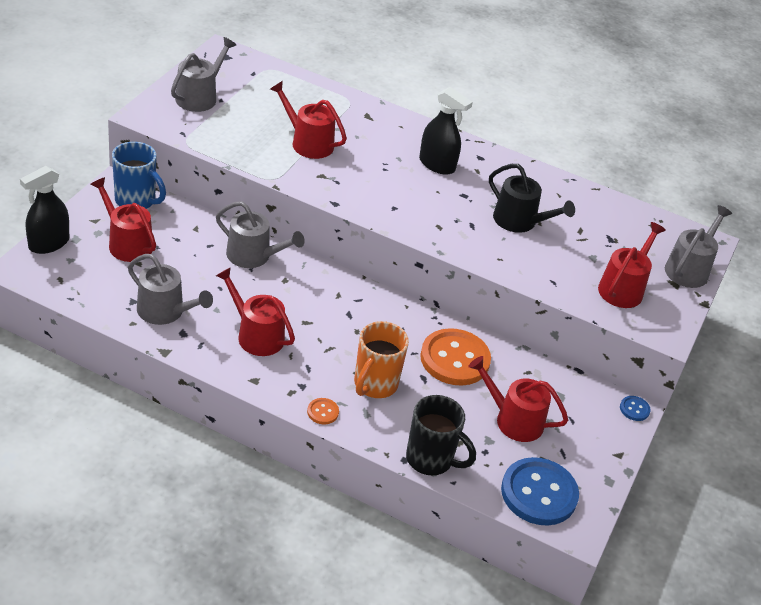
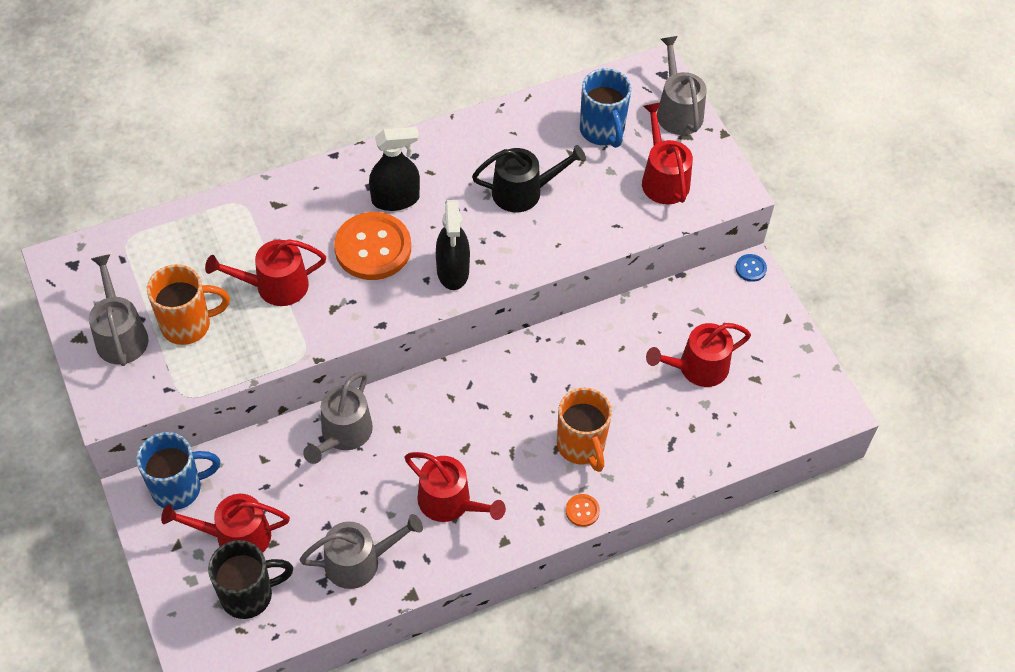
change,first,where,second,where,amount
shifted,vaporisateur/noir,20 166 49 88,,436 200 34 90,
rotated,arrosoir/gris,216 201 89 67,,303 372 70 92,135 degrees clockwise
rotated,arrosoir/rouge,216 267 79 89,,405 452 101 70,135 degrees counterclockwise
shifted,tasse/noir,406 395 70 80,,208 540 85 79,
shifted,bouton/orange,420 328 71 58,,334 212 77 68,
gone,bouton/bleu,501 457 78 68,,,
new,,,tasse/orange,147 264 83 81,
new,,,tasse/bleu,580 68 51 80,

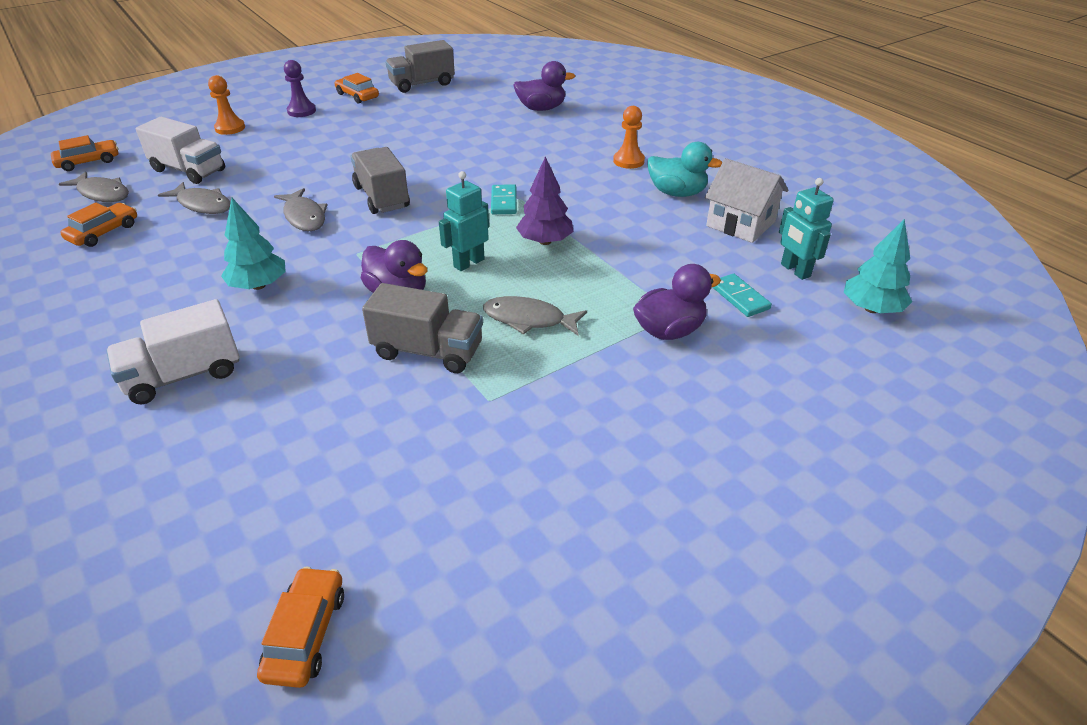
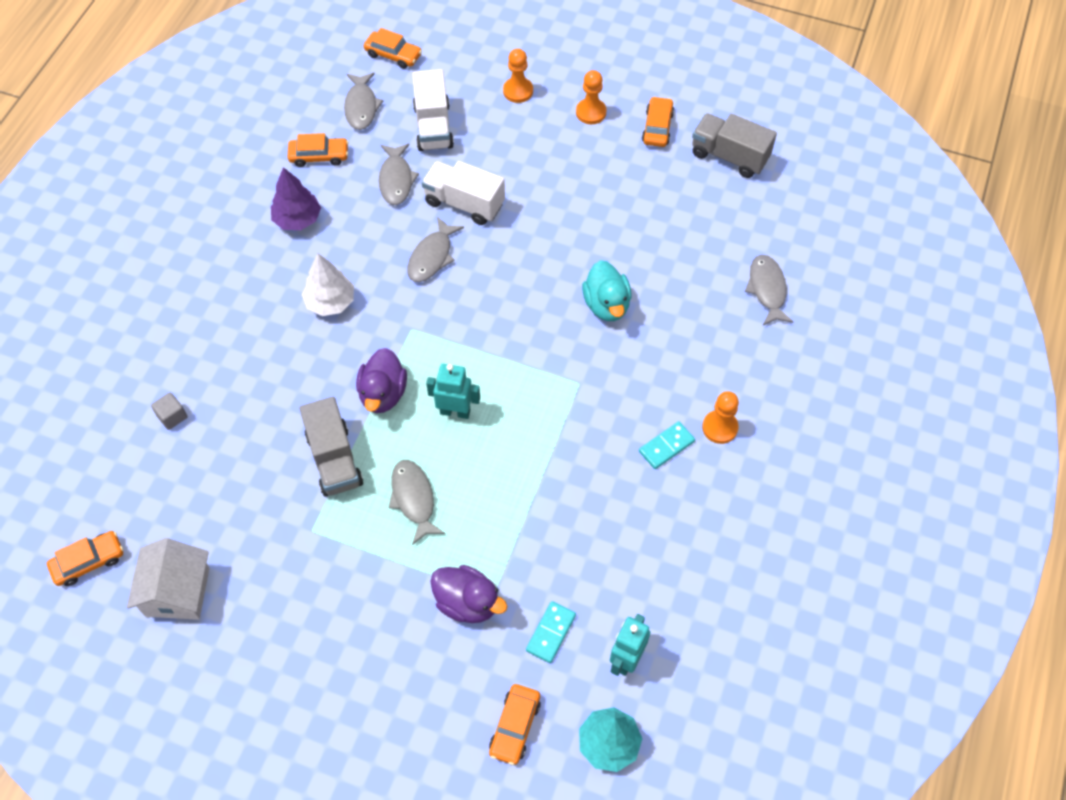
change,first,where,second,where,amount
shifted,camion/blanc,106 299 134 105,,422 161 83 64,
repainted,arbre/turquoise,221 198 65 92,arbre/blanc,302 253 52 63,
repainted,pion/violet,284 60 32 57,pion/orange,576 70 31 54,
gone,camion/gris,351 147 59 67,,,
shifted,domino/turquoise,491 184 26 30,,639 421 56 48,
swapped,canard/violet,513 61 62 50,poisson/gris,745 255 48 70,
shifted,arbre/violet,516 156 58 89,,271 167 50 63,
shifted,canard/turquoise,647 142 75 55,,582 260 49 61,
shifted,maison/blanc,705 158 83 85,,127 538 83 82,
new,,,cube/gris,151 393 36 37,
new,,,voiture/orange,489 684 52 81,

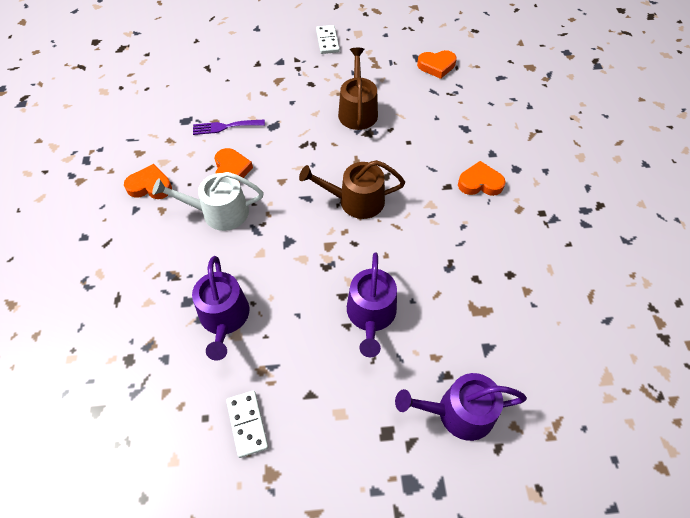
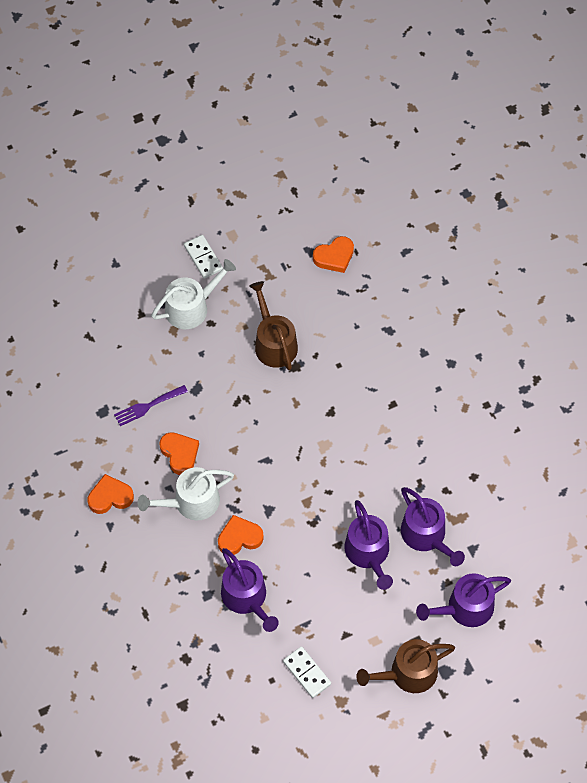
change,first,where,second,where,amount
shifted,arrosoir/marron,299 160 106 59,,356 639 99 54,
shifted,cœur/orange,458 161 47 35,,218 515 46 40,
new,,,arrosoir/blanc,151 259 85 70,
new,,,arrosoir/violet,401 487 64 79,

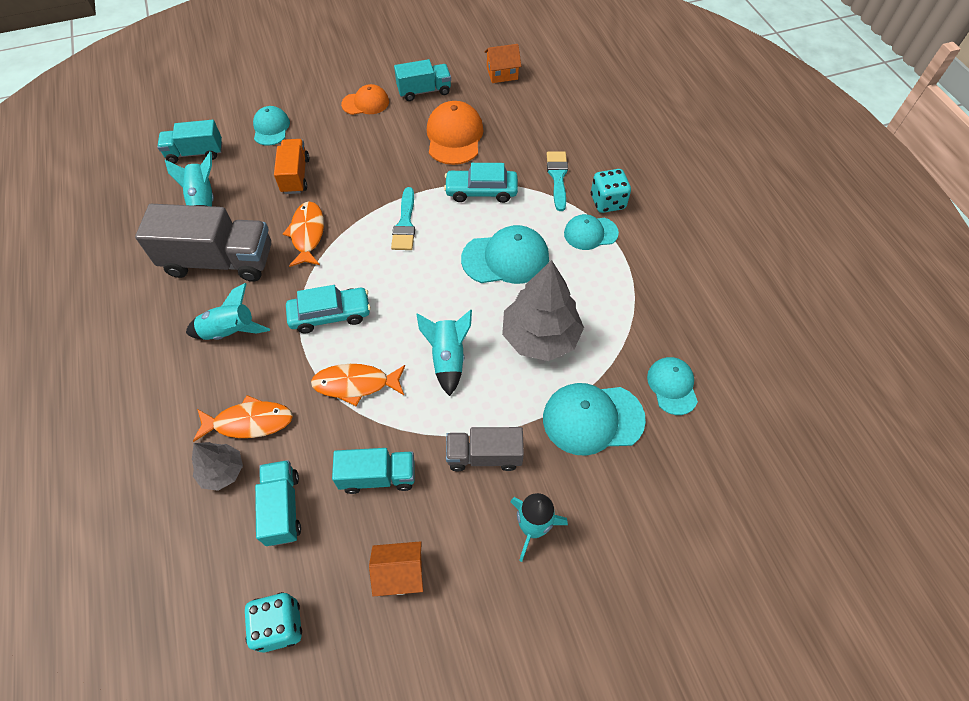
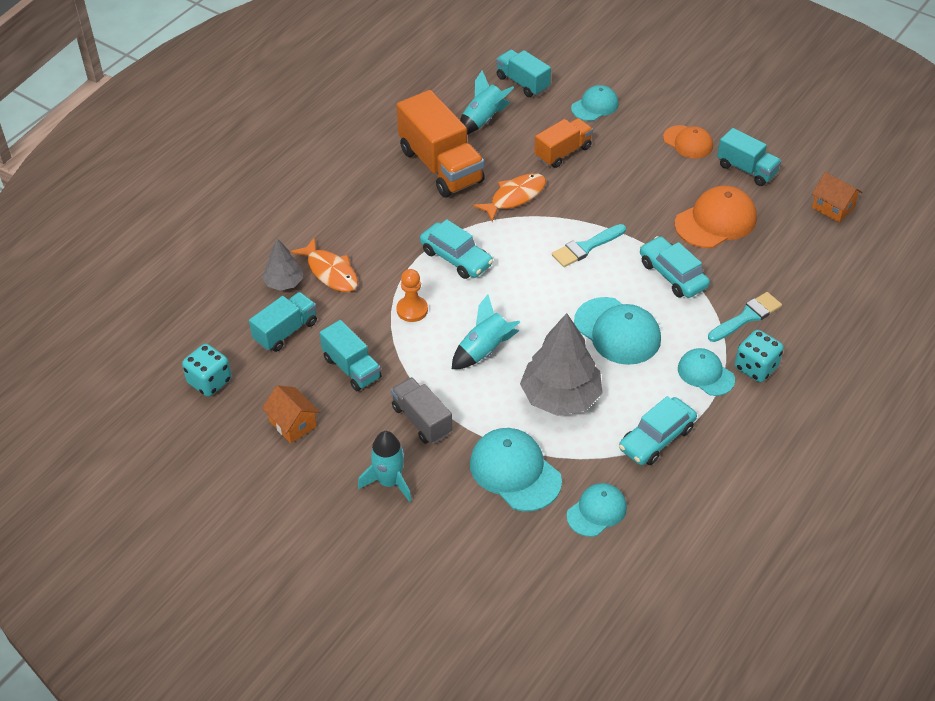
change,first,where,second,where,amount
repainted,camion/gris,135 204 136 78,camion/orange,397 90 88 108,
gone,fusée/turquoise,186 283 84 57,,,
swapped,poisson/orange,311 364 94 42,pion/orange,396 269 32 53,
new,,,voiture/turquoise,619 396 78 69,

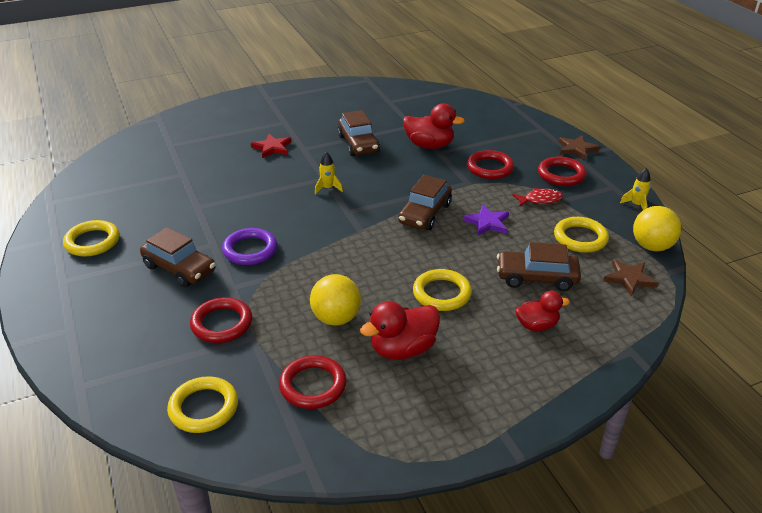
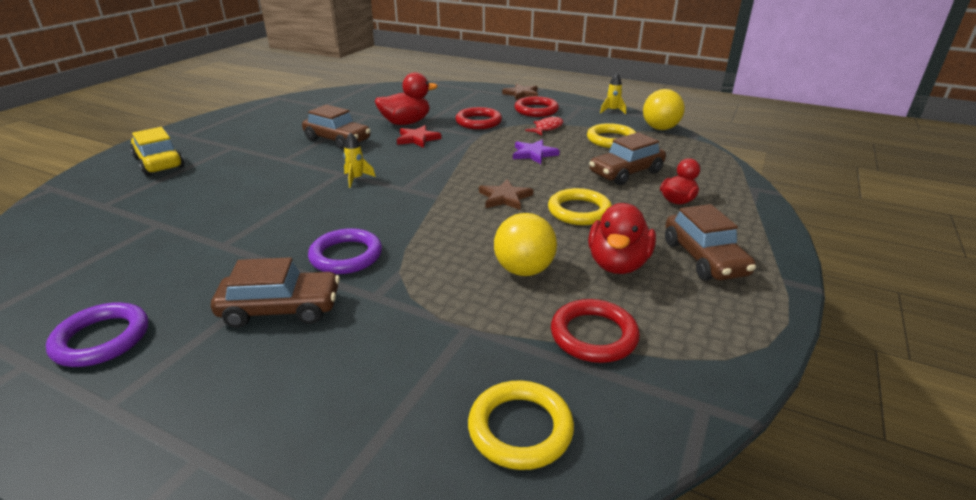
change,first,where,second,where,amount
repainted,anneau/jaune,63 220 56 37,anneau/violet,46 302 102 65,
gone,anneau/rouge,190 297 62 46,,,
shifted,étoile/rouge,251 134 40 25,,397 125 44 23,
shifted,voiture/marron,398 175 53 55,,665 204 91 77,
shifted,étoile/marron,603 259 55 38,,479 179 54 31,
new,,,voiture/jaune,130 127 54 49,

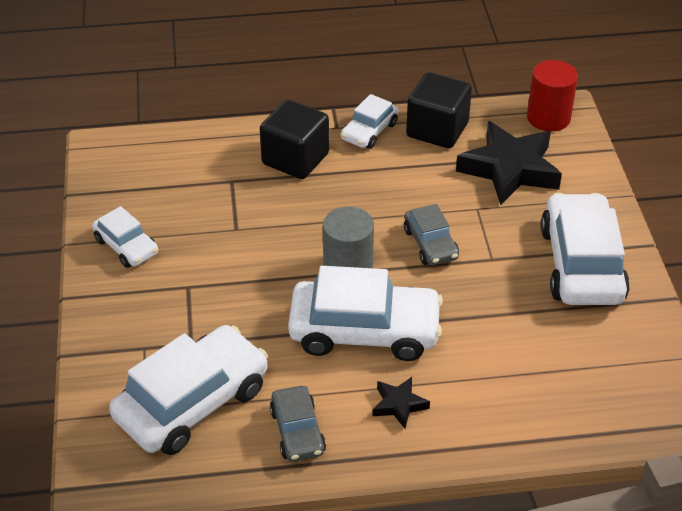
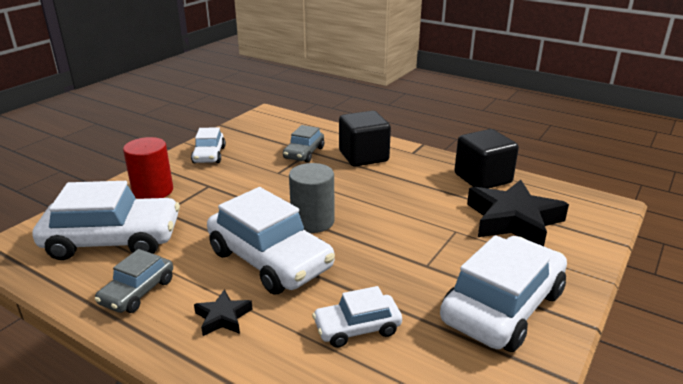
change,first,where,second,where,amount
shifted,voiture/blanc,341 94 57 55,,312 286 90 62,
shifted,voiture/gris,404 204 55 62,,283 125 41 38,
shifted,cylindre/rouge,527 60 51 71,,123 137 50 62,

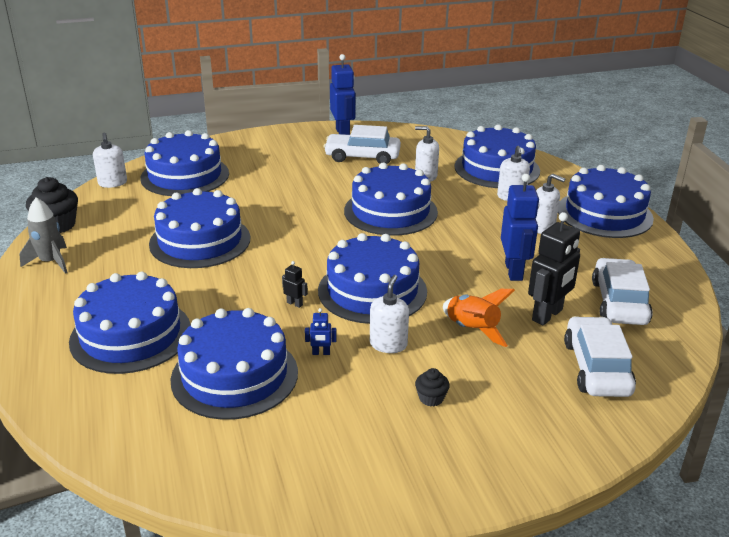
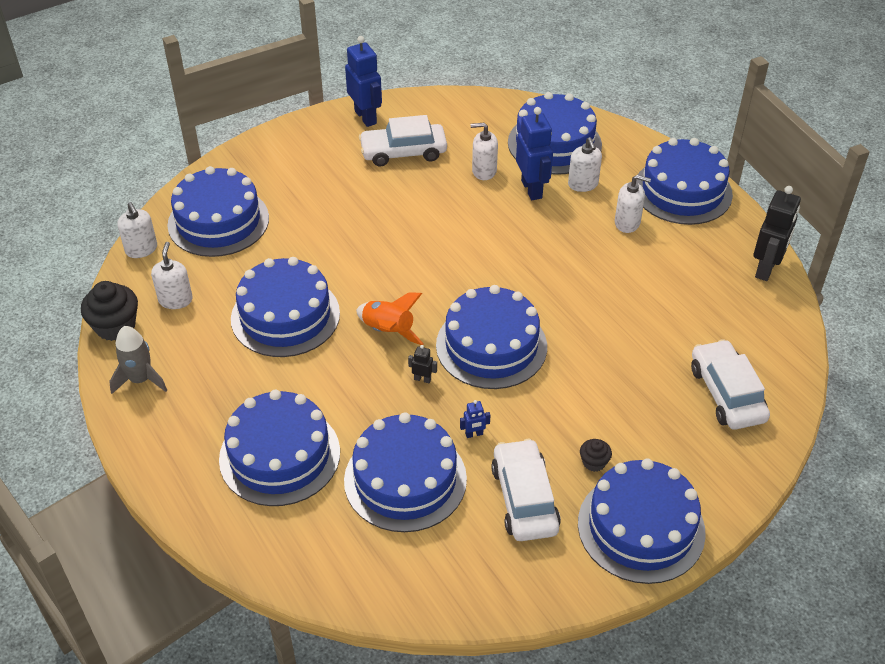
change,first,where,second,where,amount
shifted,gâteau/bleu,344 163 94 73,,578 458 128 126,
shifted,distributeur de savon/blanc,370 275 39 78,,151 242 42 67,
shifted,fusée/orange,443 289 72 58,,356 292 68 53,
shifted,robot/bleu,501 174 38 107,,516 107 37 93,
shifted,robot/noir,528 212 52 113,,753 186 48 95,
shifted,voiture/blanc,592 258 61 67,,491 439 70 102,

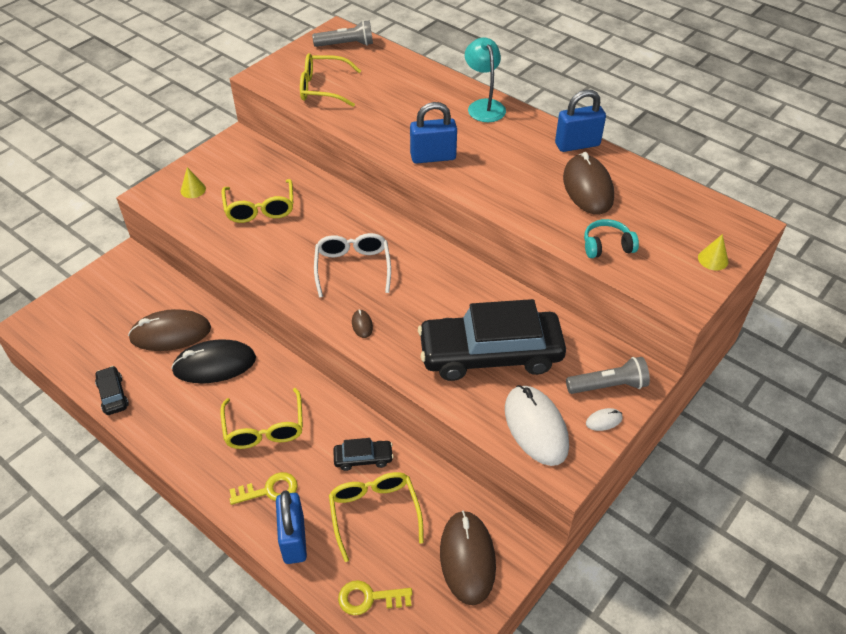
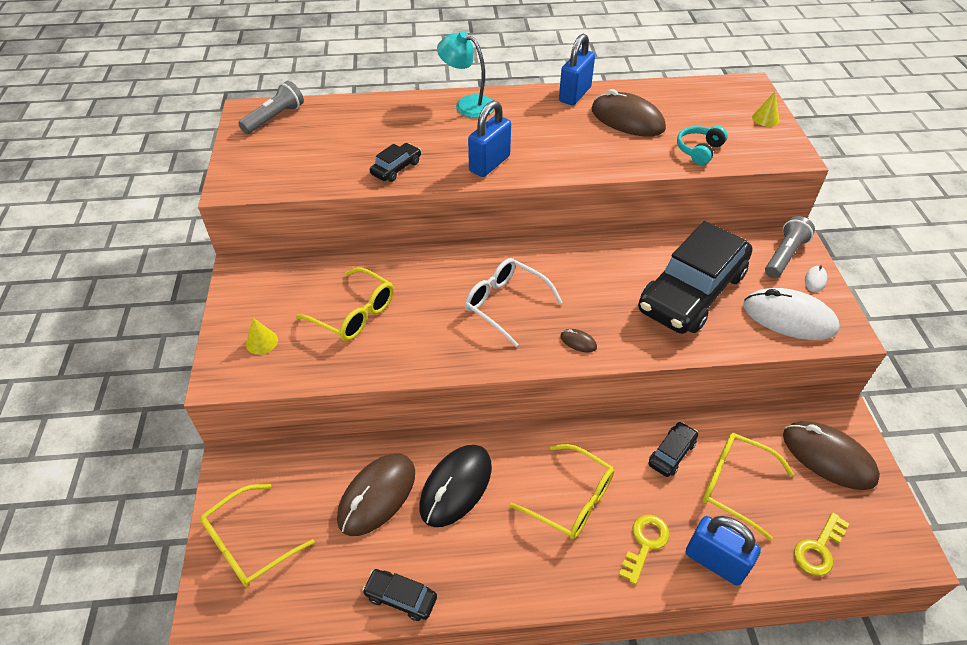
change,first,where,second,where,amount
shifted,lunettes/jaune,300 53 61 54,,200 484 114 103,
new,,,voiture/noir,370 143 51 39,

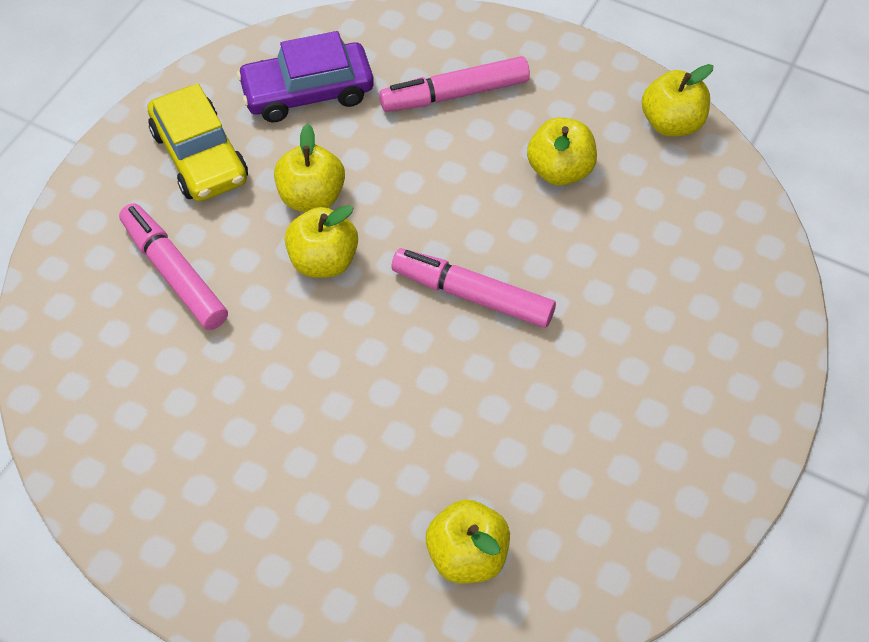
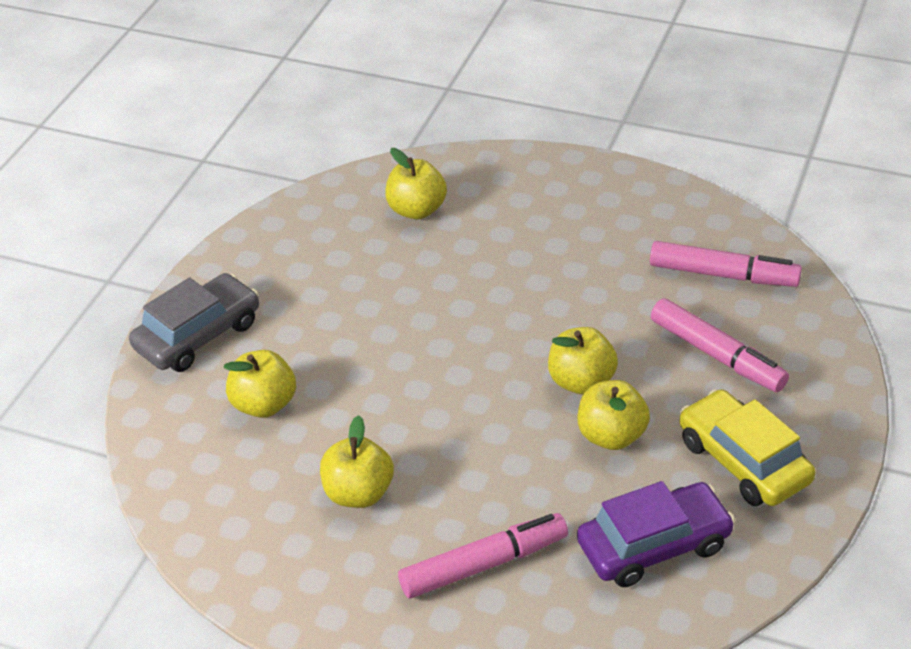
change,first,where,second,where,amount
shifted,feutre/rose,391 248 165 80,,650 241 152 46,
shifted,pomme/jaune,642 64 71 73,,223 350 73 68,
new,,,voiture/gris,129 273 130 99,

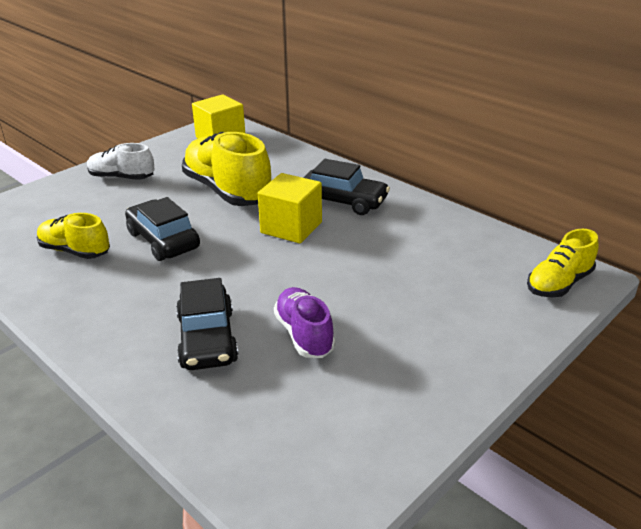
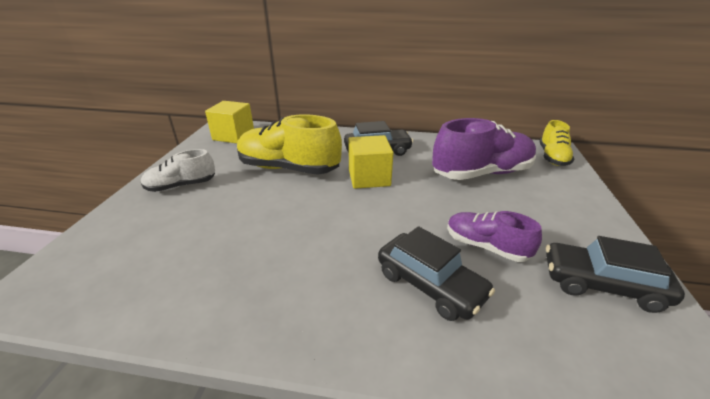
change,first,where,second,where,amount
gone,chaussure/jaune,37 213 73 46,,,
shifted,voiture/noir,125 197 75 64,,546 236 139 77,
new,,,chaussure/violet,432 118 104 62,

